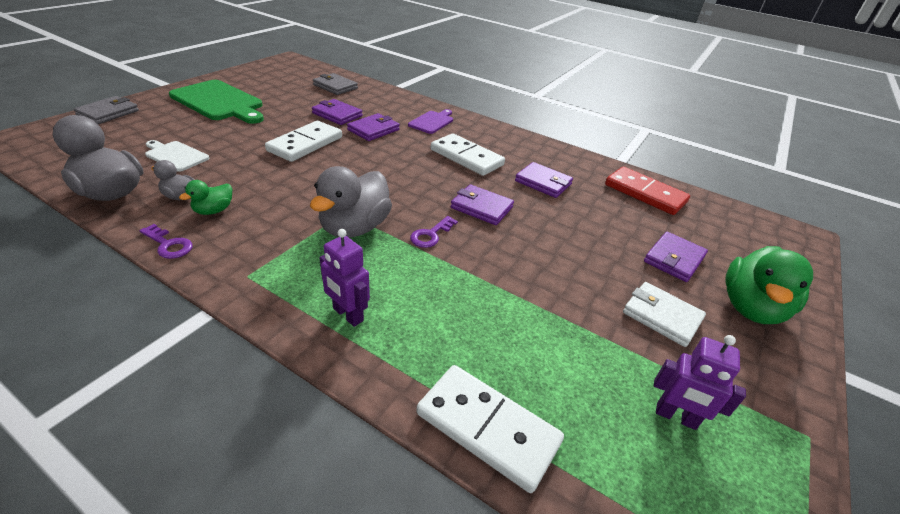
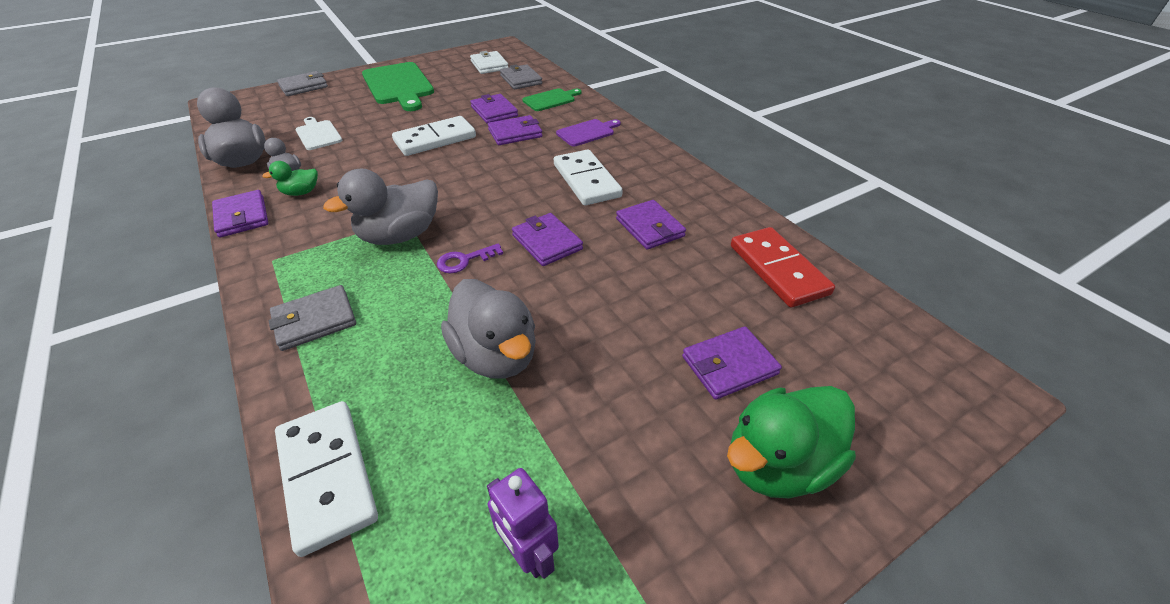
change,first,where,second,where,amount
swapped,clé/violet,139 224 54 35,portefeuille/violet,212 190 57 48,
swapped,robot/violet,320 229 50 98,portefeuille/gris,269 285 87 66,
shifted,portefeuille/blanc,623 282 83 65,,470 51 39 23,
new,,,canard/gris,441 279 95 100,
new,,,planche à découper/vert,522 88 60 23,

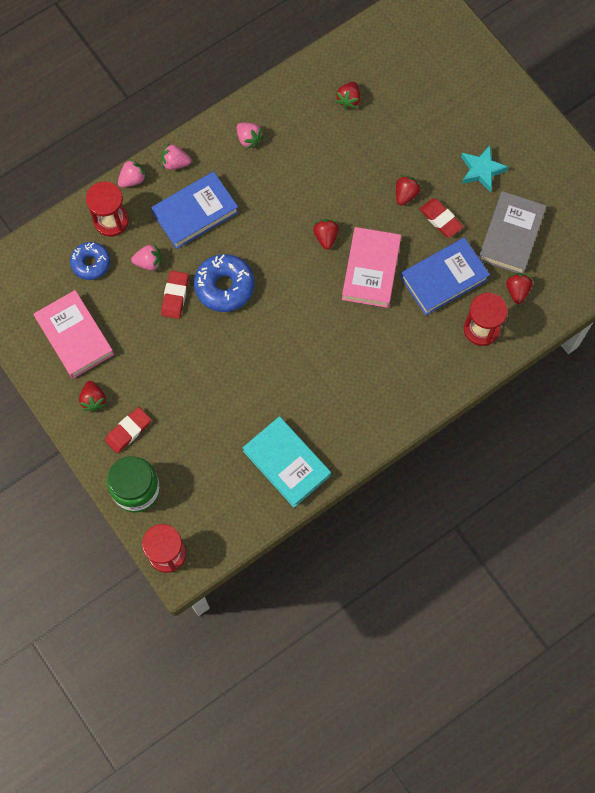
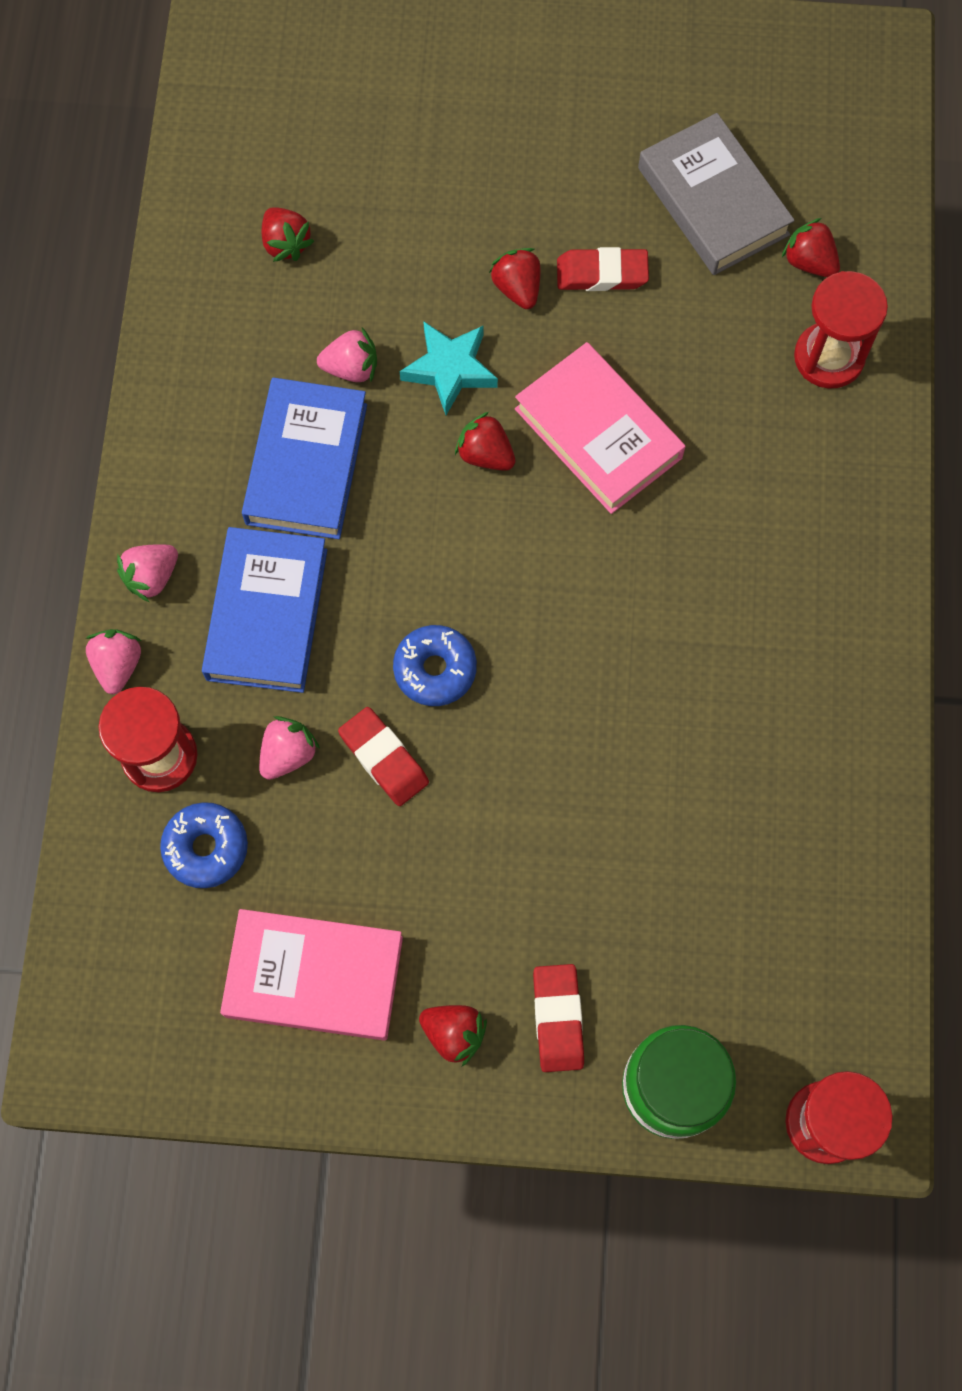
change,first,where,second,where,amount
scaled,beignet/bleu,194 254 60 58,,393 625 84 81,x0.66
shifted,fraise/rose,236 123 28 27,,317 328 60 54,
gone,livre/turquoise,243 416 88 92,,,
shifted,livre/bleu,401 237 89 78,,242 377 125 162,
shifted,étoile/turquoise,461 145 47 47,,400 321 98 94,

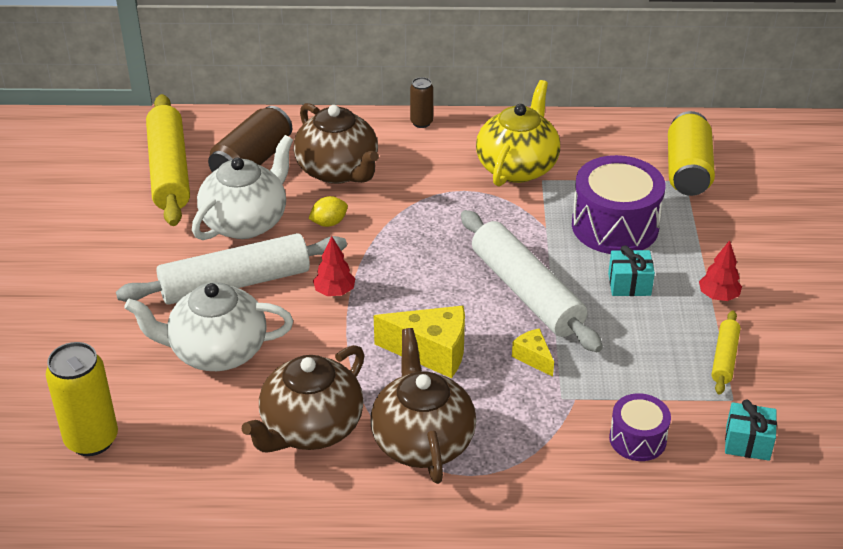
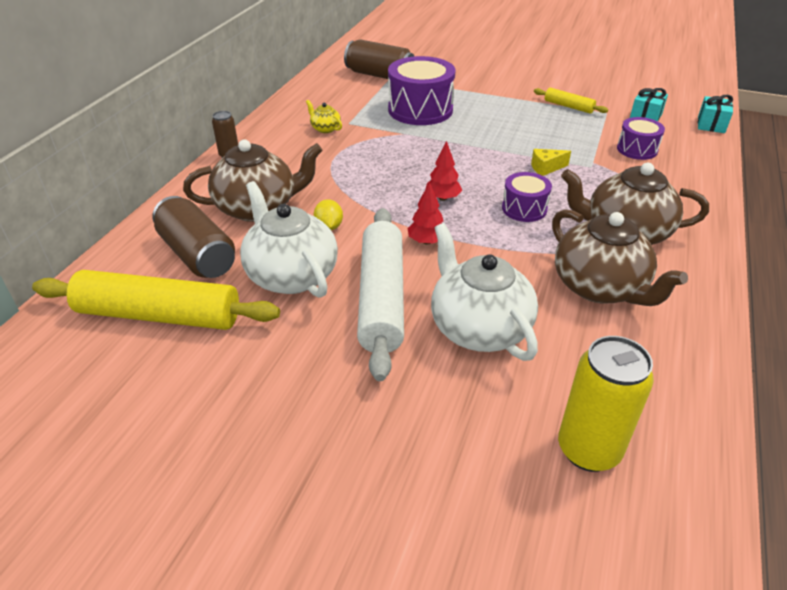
change,first,where,second,where,amount
rotated,théière/blanc,124 282 169 89,,431 223 107 138,135 degrees clockwise
swapped,fromage/jaune,374 305 91 73,tambour/violet,502 172 50 50,
gone,rouleau à pâtisserie/blanc,461 210 142 142,,,
scaled,théière/jaune,476 80 84 106,,306 100 36 33,x0.44
shifted,cadeau/turquoise,608 245 47 51,,698 95 35 38,
repainted,canette/jaune,668 111 47 85,canette/marron,344 39 70 40,
shifted,arbre/rouge,699 240 43 61,,426 141 36 60,

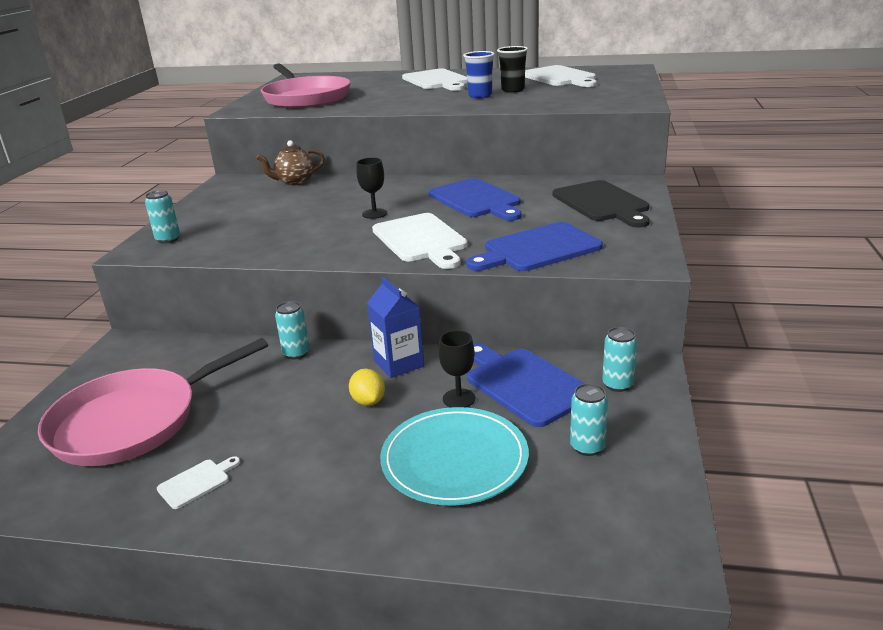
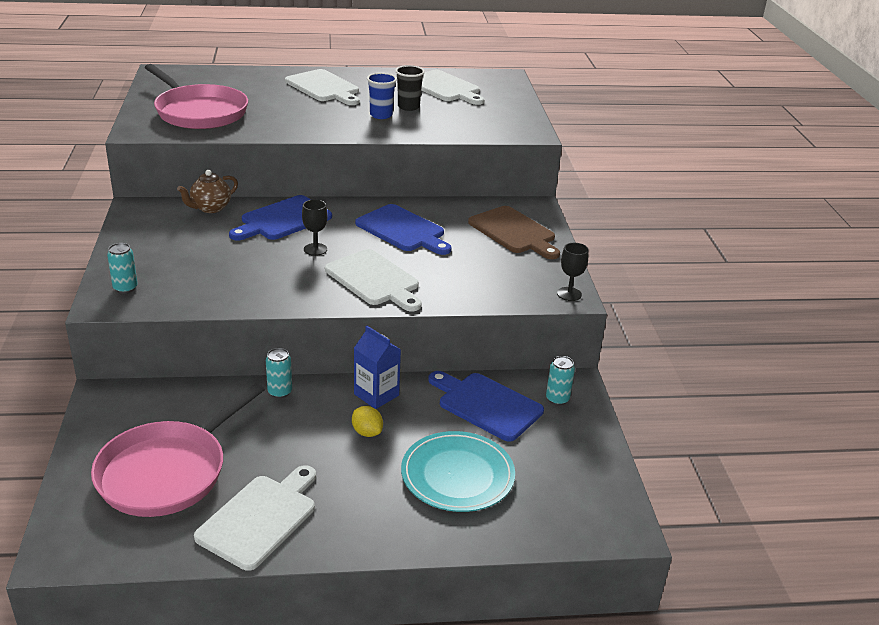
change,first,where,second,where,amount
scaled,planche à découper/blanc,157 456 83 53,,194 465 122 106,x2.14
shifted,verre à pied/noir,438 330 37 78,,557 243 31 58,
shifted,planche à découper/bleu,466 222 137 49,,229 195 103 46,
repainted,planche à découper/noir,553 180 97 47,planche à découper/marron,468 206 92 53,
gone,canette/turquoise,570 383 38 73,,,

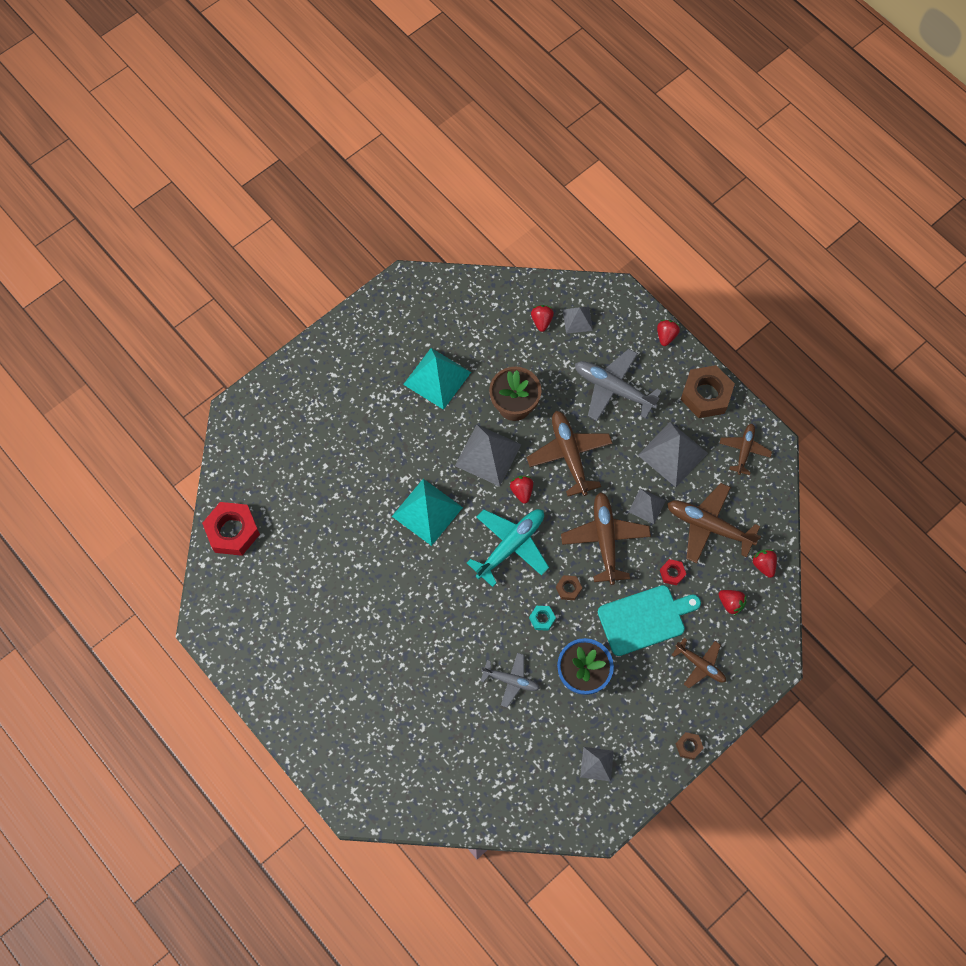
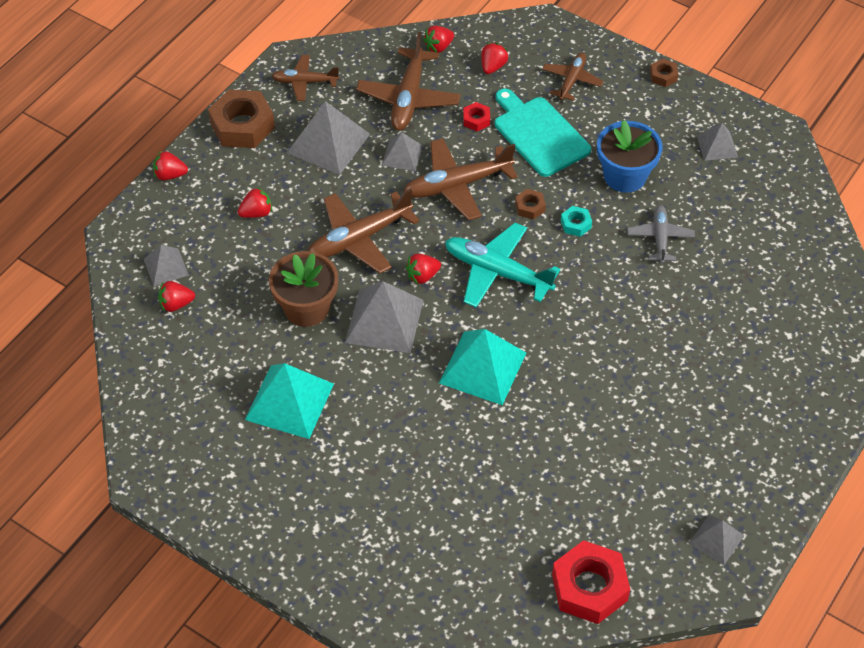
change,first,where,second,where,amount
swapped,avion/gris,575 349 87 72,fraise/rouge,238 187 34 31,
new,,,pyramide/gris,689 515 55 50,

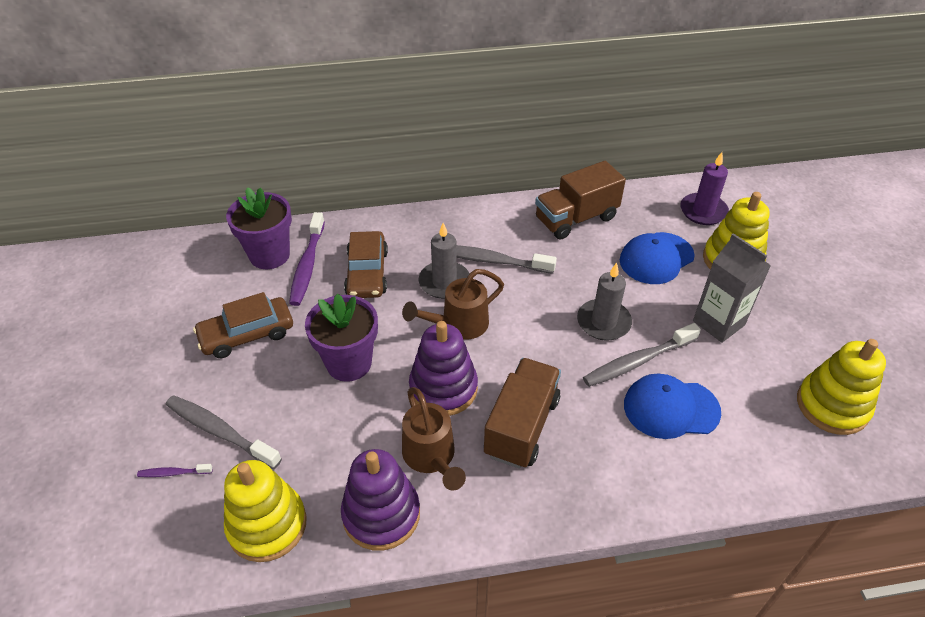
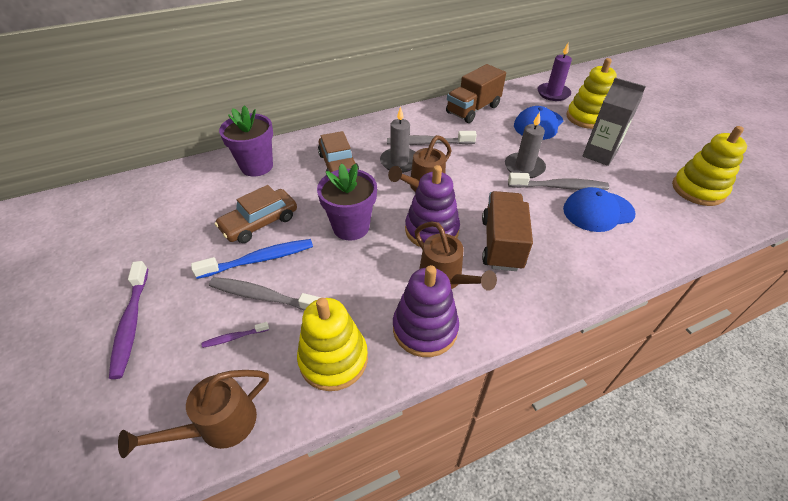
change,first,where,second,where,amount
shifted,brosse à dents/violet,289 212 36 94,,109 261 39 118,
rotated,brosse à dents/gris,583 323 118 64,,508 173 101 17,135 degrees counterclockwise
new,,,arrosoir/marron,118 370 151 88,
new,,,brosse à dents/bleu,191 239 122 40,

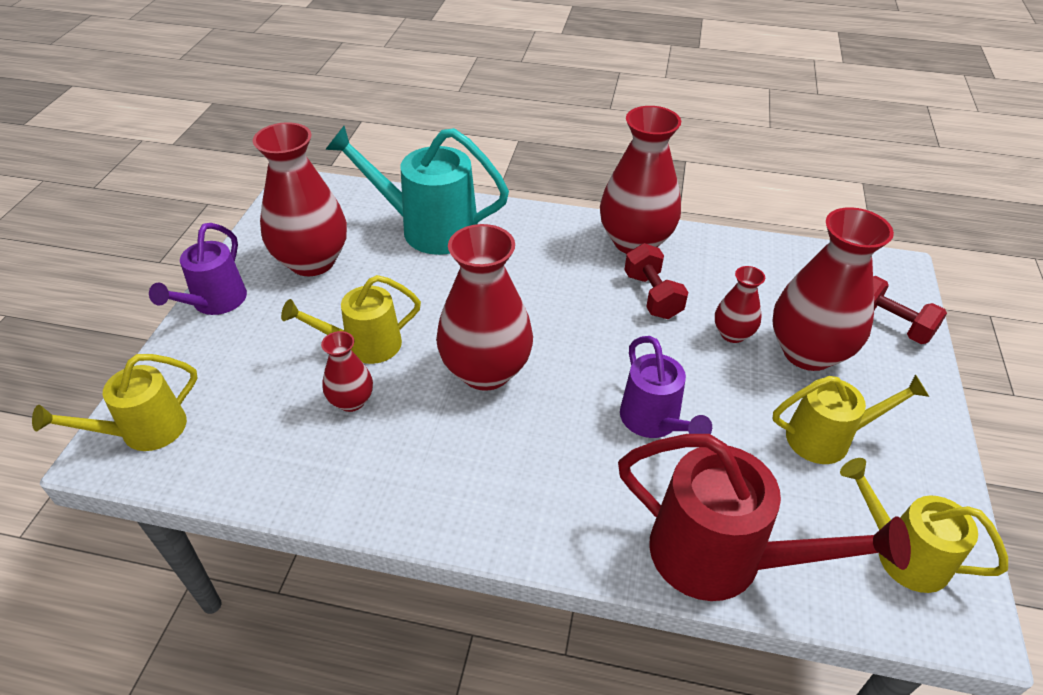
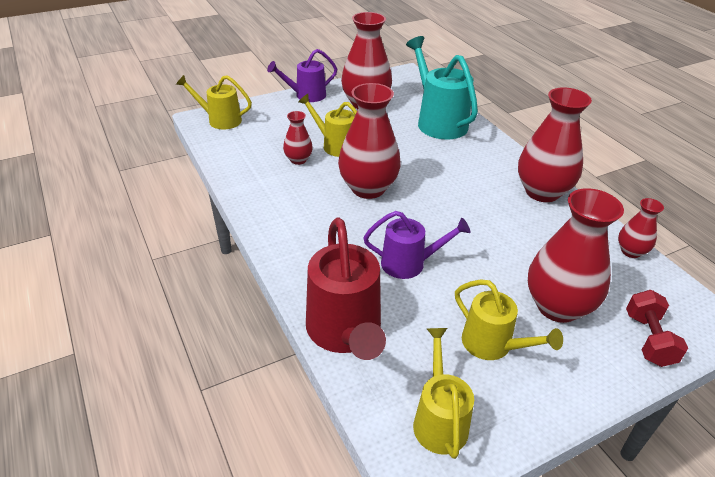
change,first,where,second,where,amount
rotated,arrosoir/violet,620 336 92 102,,363 211 107 68,120 degrees counterclockwise
gone,haltère/rouge,624 243 64 76,,,
shifted,vase/rouge,715 266 50 77,,618 198 46 60,

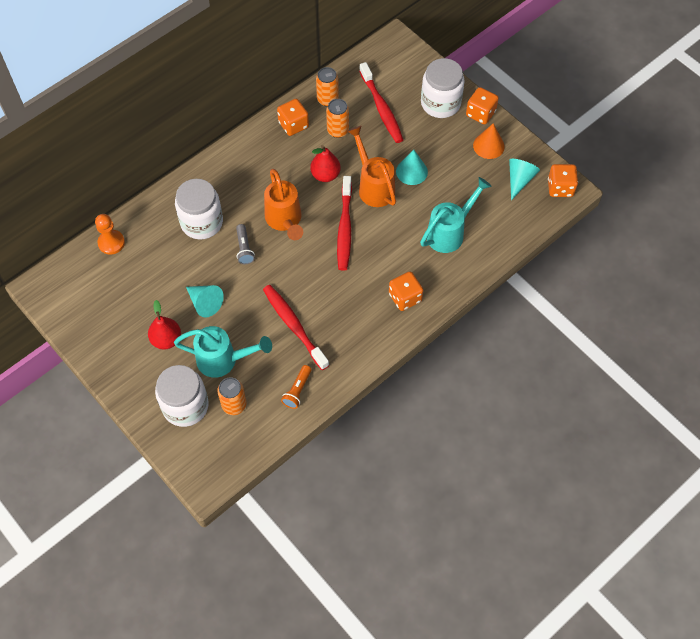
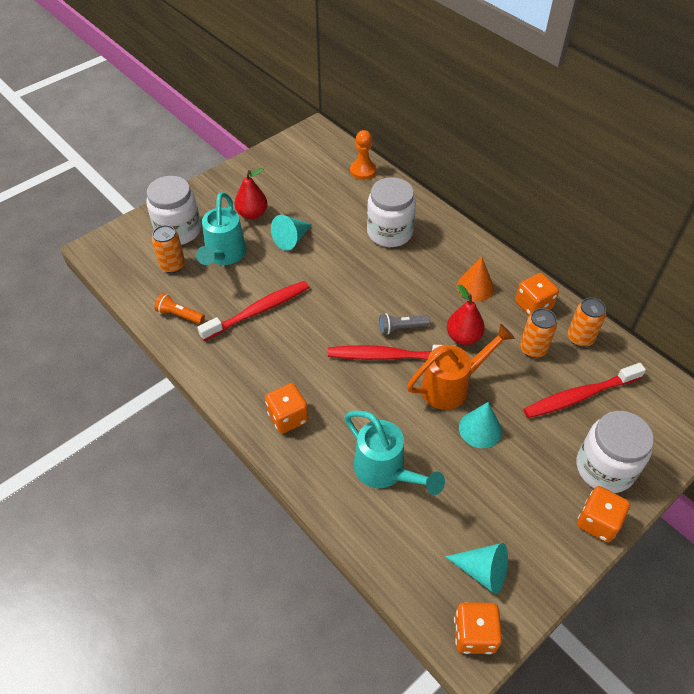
change,first,where,second,where,amount
shifted,lampe de poche/gris,236 224 19 40,,379 313 51 22,
gone,arrosoir/orange,264 169 39 71,,,
shifted,cône/orange,473 123 32 36,,457 257 37 44,

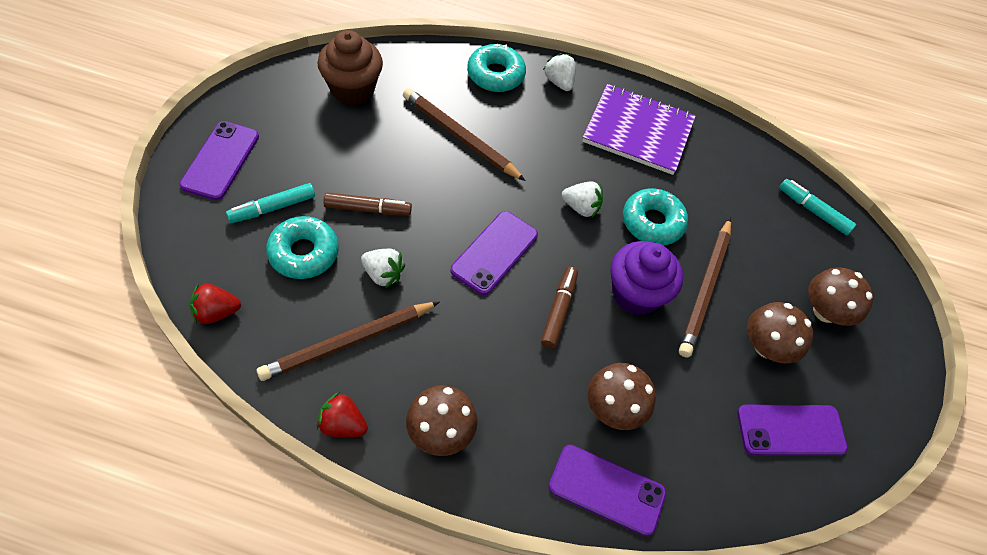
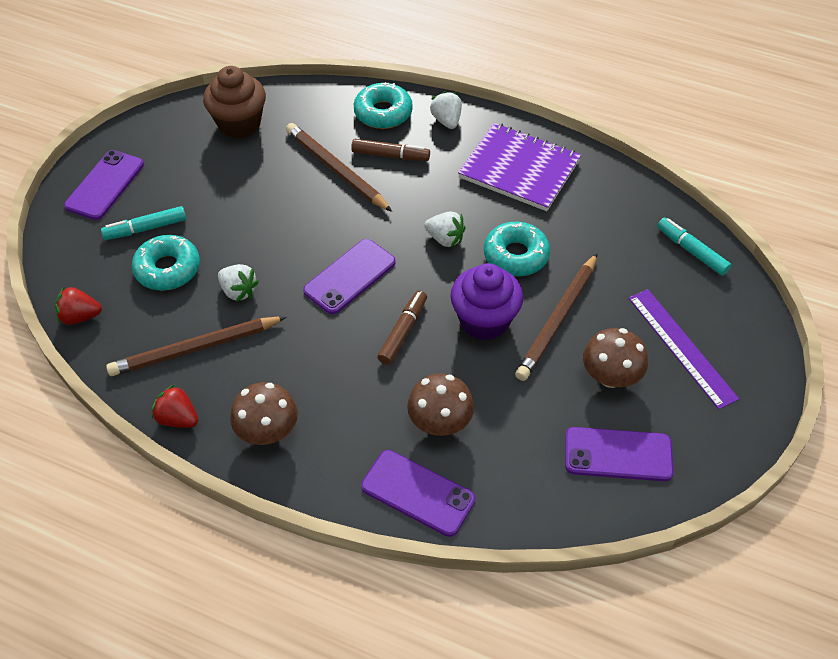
change,first,where,second,where,amount
shifted,feutre/marron,323 192 89 23,,351 139 79 22,
swapped,champignon/marron,808 267 65 59,règle/violet,629 289 110 120,

